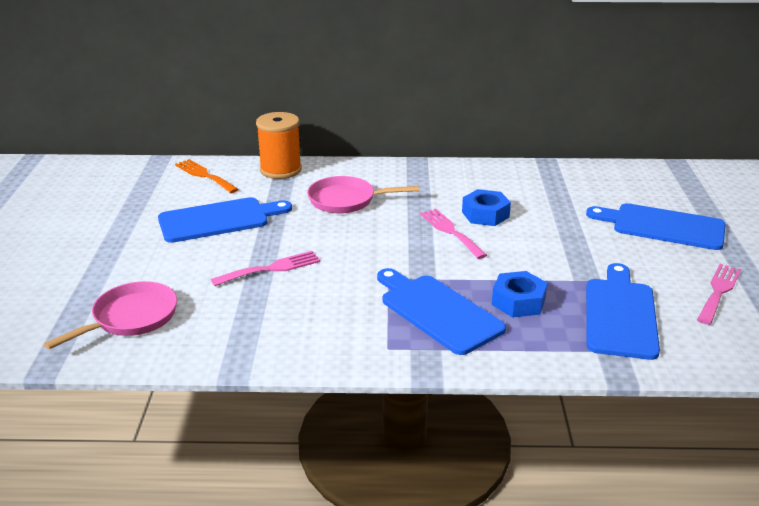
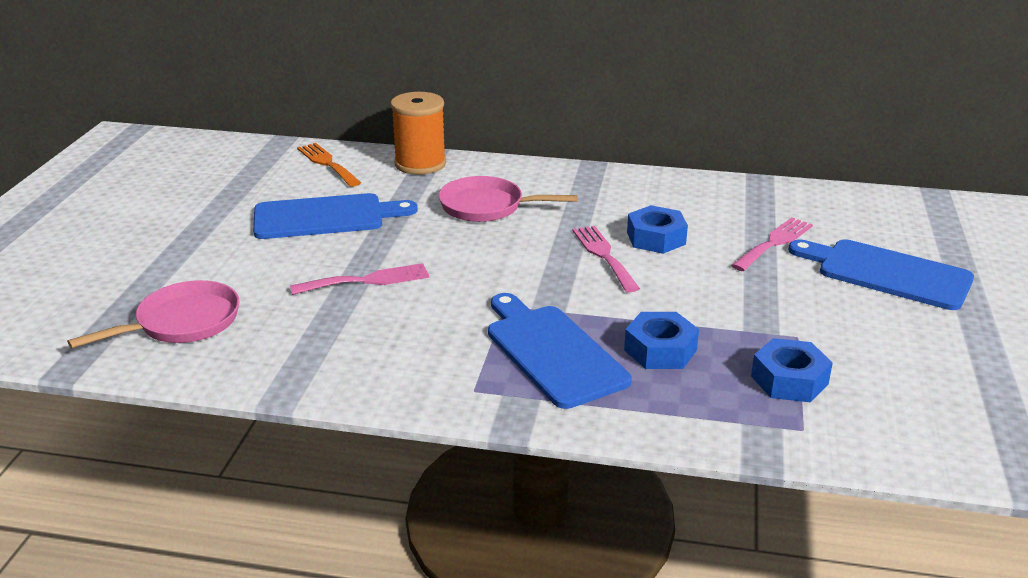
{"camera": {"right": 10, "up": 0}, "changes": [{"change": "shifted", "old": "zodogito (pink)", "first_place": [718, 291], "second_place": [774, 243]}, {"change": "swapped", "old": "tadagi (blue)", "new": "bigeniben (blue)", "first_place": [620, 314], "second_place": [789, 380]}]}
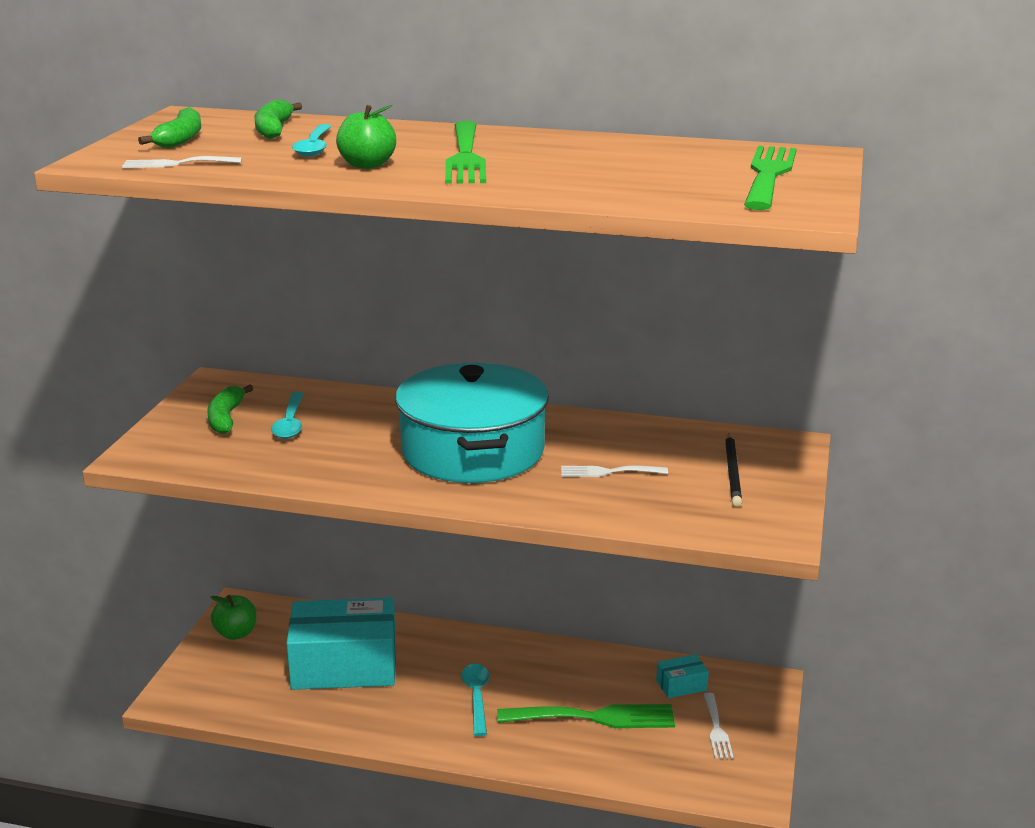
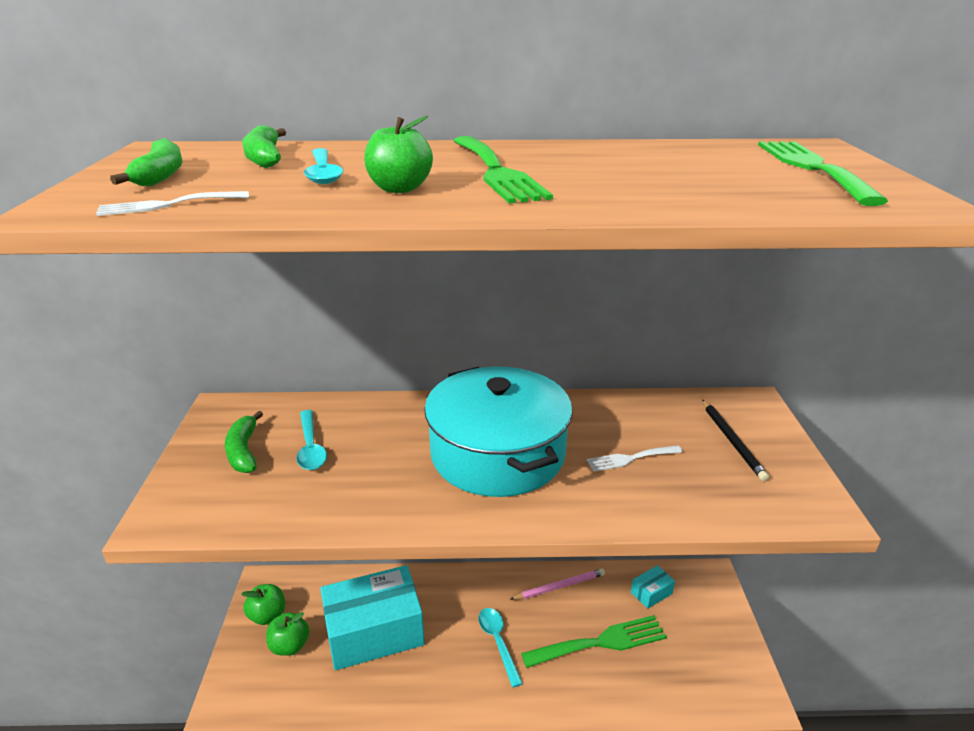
{"camera": {"right": -15, "up": 5}, "changes": [{"change": "new", "new": "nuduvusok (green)", "second_place": [290, 646]}, {"change": "new", "new": "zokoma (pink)", "second_place": [559, 586]}, {"change": "gone", "old": "zodogito (white)", "first_place": [716, 729]}]}
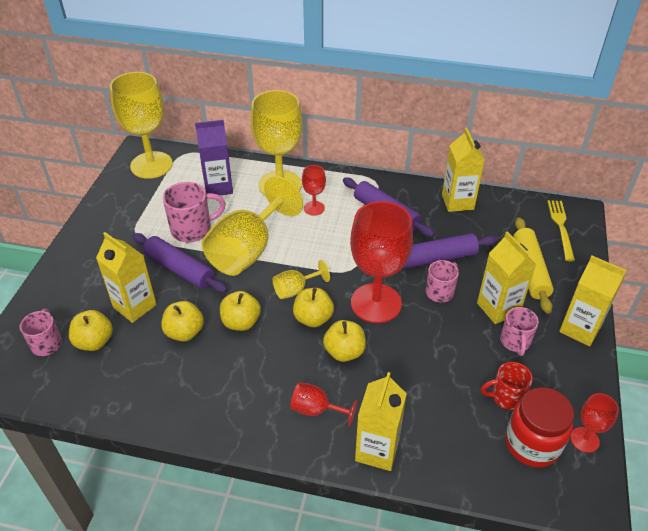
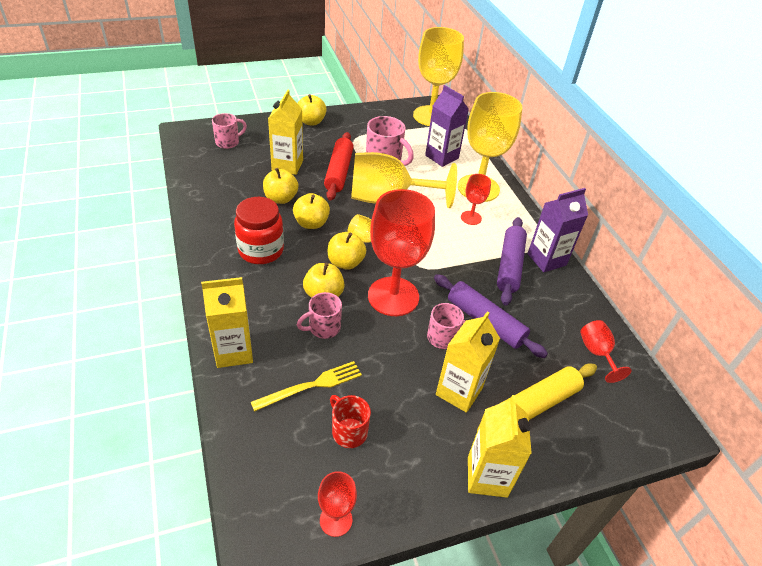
{"camera": {"right": 55, "up": 0}, "changes": [{"change": "shifted", "old": "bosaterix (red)", "first_place": [532, 444], "second_place": [261, 250]}, {"change": "shifted", "old": "zodogito (yellow)", "first_place": [561, 227], "second_place": [311, 386]}, {"change": "shifted", "old": "nuduvusok (yellow)", "first_place": [94, 341], "second_place": [311, 122]}, {"change": "shifted", "old": "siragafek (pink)", "first_place": [515, 342], "second_place": [323, 328]}, {"change": "repainted", "old": "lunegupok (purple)", "new": "lunegupok (red)", "first_place": [179, 269], "second_place": [338, 172]}, {"change": "new", "new": "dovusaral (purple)", "second_place": [546, 259]}, {"change": "shifted", "old": "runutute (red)", "first_place": [316, 410], "second_place": [597, 353]}, {"change": "gone", "old": "dovusaral (yellow)", "first_place": [457, 202]}]}
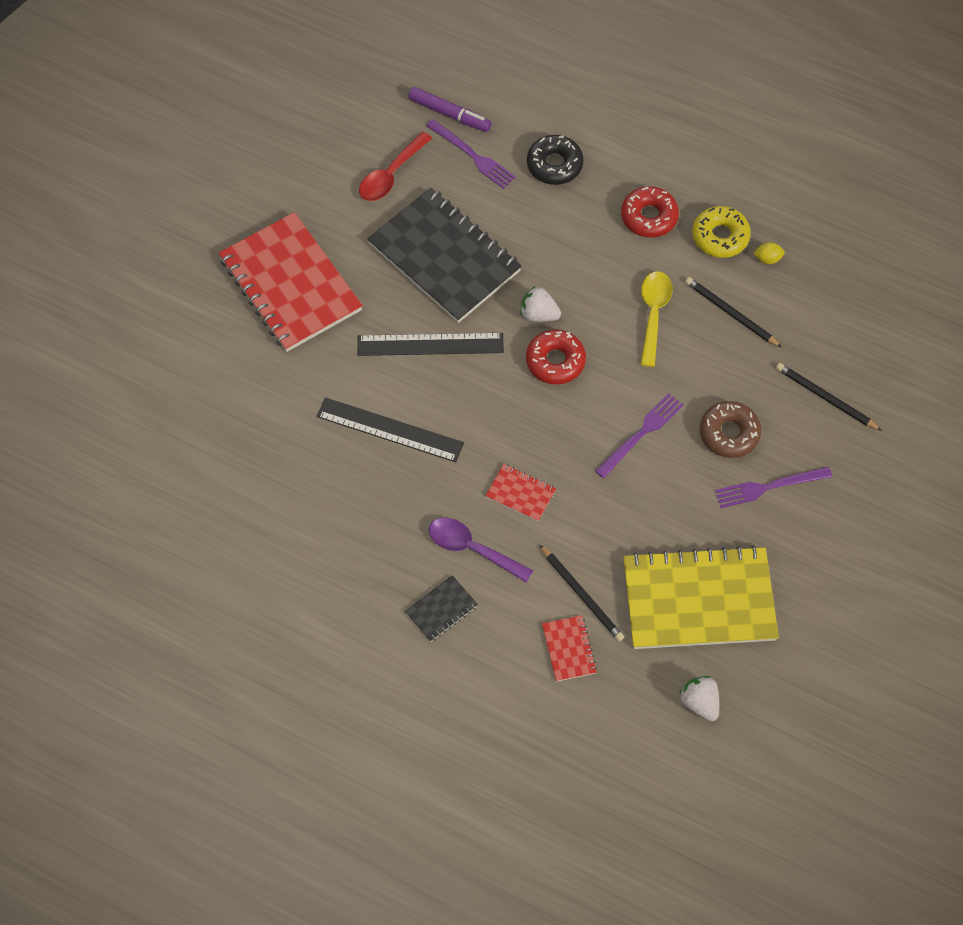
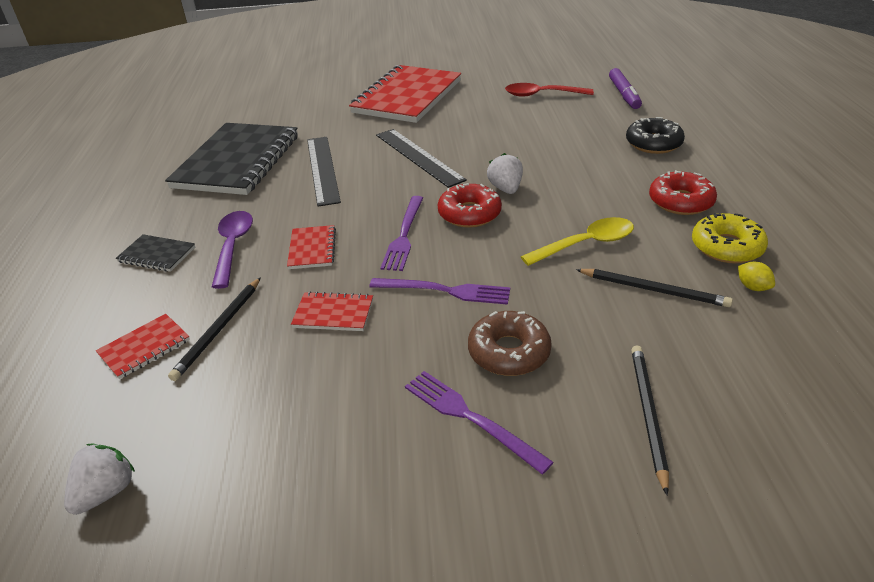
{"camera": {"right": 60, "up": -25}, "changes": [{"change": "shifted", "old": "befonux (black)", "first_place": [444, 258], "second_place": [237, 161]}, {"change": "new", "new": "befonux (red)", "second_place": [333, 314]}, {"change": "shifted", "old": "zodogito (purple)", "first_place": [472, 156], "second_place": [404, 235]}, {"change": "rotated", "old": "zokoma (black)", "first_place": [730, 313], "second_place": [654, 290], "degrees": 105}, {"change": "gone", "old": "befonux (yellow)", "first_place": [699, 600]}]}
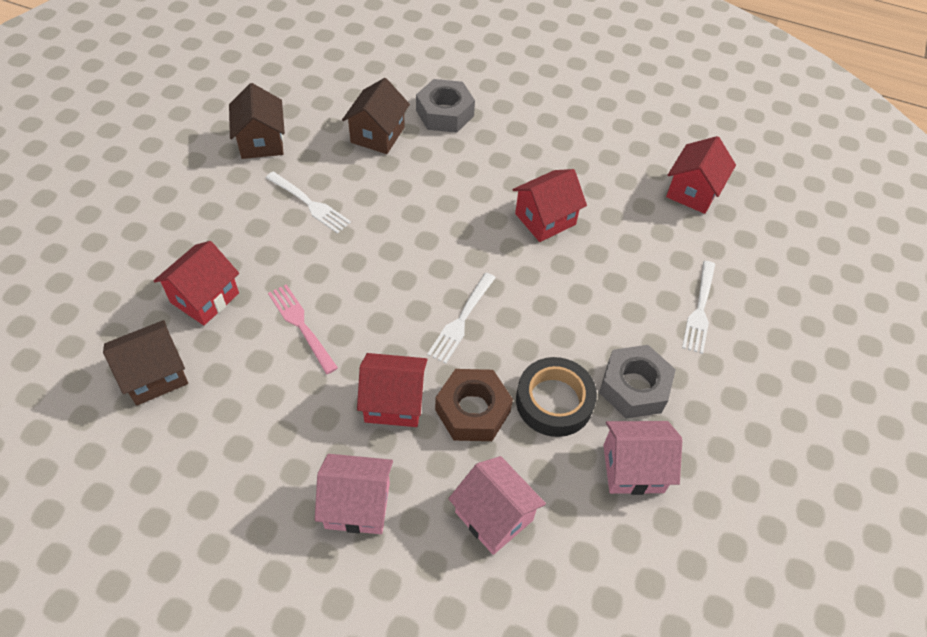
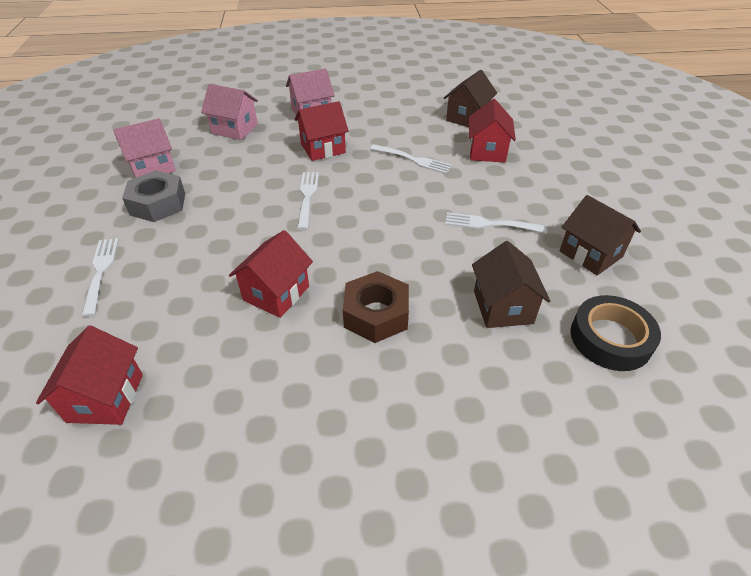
{"camera": {"right": 155, "up": -10}, "changes": [{"change": "shifted", "old": "bigeniben (brown)", "first_place": [472, 411], "second_place": [376, 314]}, {"change": "repainted", "old": "zodogito (pink)", "new": "zodogito (white)", "first_place": [302, 326], "second_place": [412, 159]}, {"change": "shifted", "old": "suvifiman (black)", "first_place": [554, 401], "second_place": [610, 338]}, {"change": "gone", "old": "bigeniben (grey)", "first_place": [445, 113]}]}
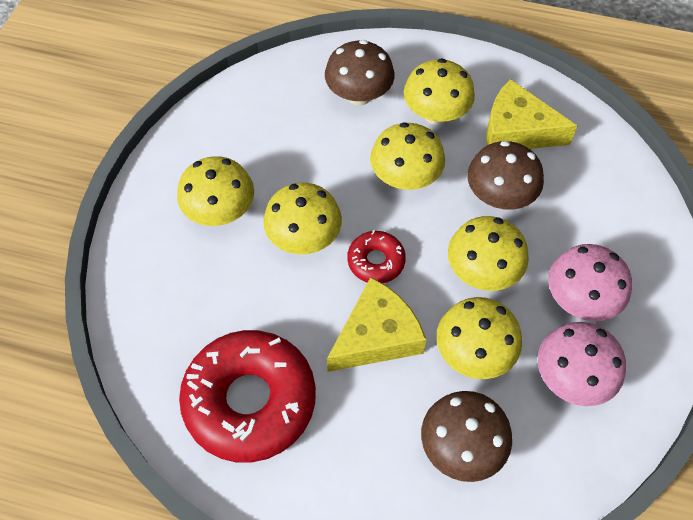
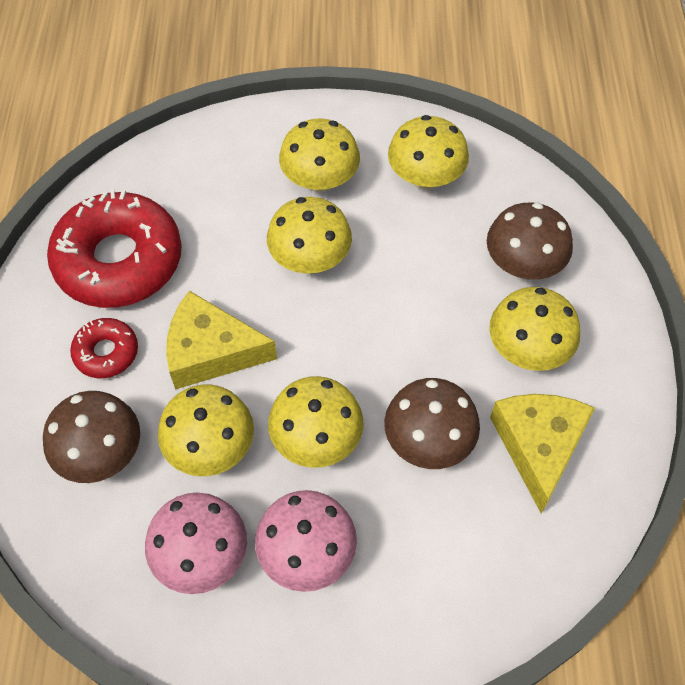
{"camera": {"right": 75, "up": 0}, "changes": [{"change": "shifted", "old": "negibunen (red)", "first_place": [376, 261], "second_place": [106, 352]}, {"change": "rotated", "old": "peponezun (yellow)", "first_place": [377, 336], "second_place": [211, 351], "degrees": 150}, {"change": "shifted", "old": "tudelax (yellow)", "first_place": [405, 178], "second_place": [425, 178]}]}
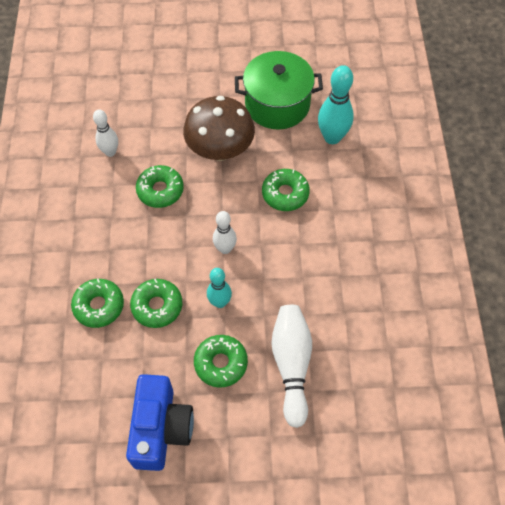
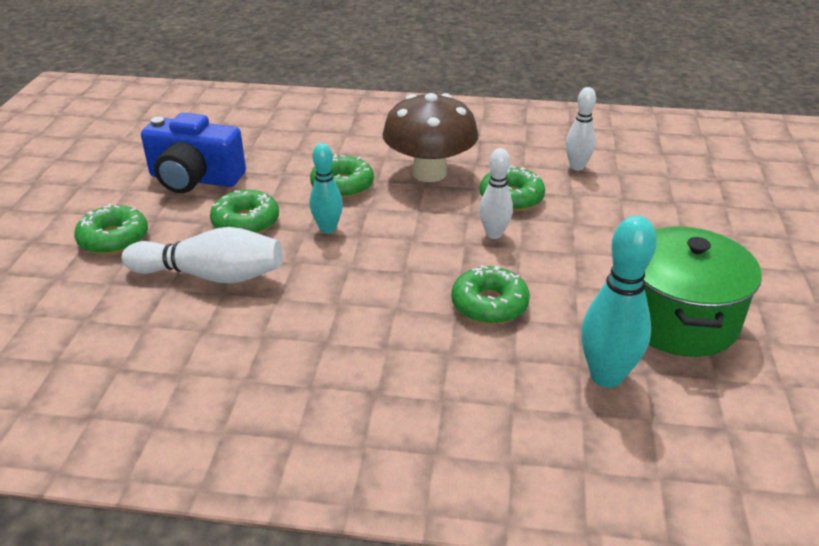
{"camera": {"right": 100, "up": -25}, "changes": [{"change": "shifted", "old": "negibunen (green)", "first_place": [99, 306], "second_place": [114, 239]}, {"change": "shifted", "old": "tudelax (brown)", "first_place": [220, 150], "second_place": [429, 173]}, {"change": "shifted", "old": "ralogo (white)", "first_place": [225, 249], "second_place": [494, 234]}]}
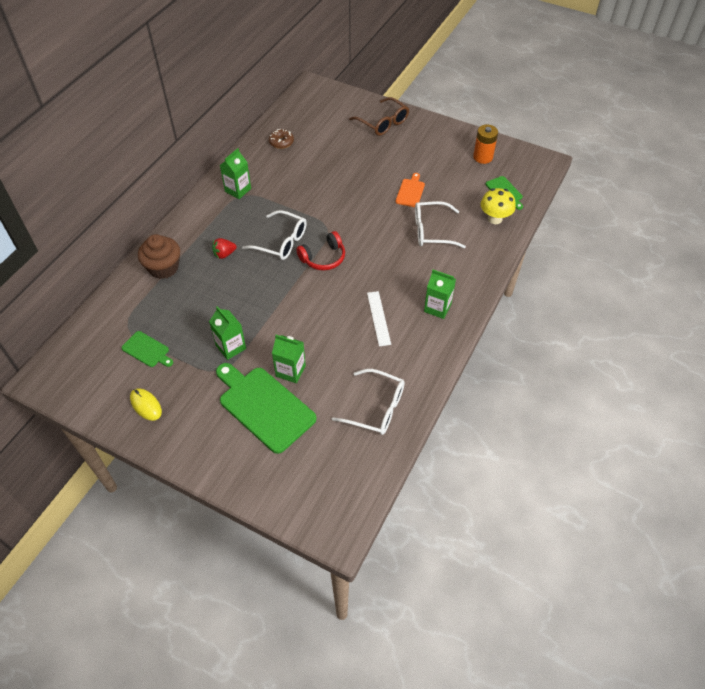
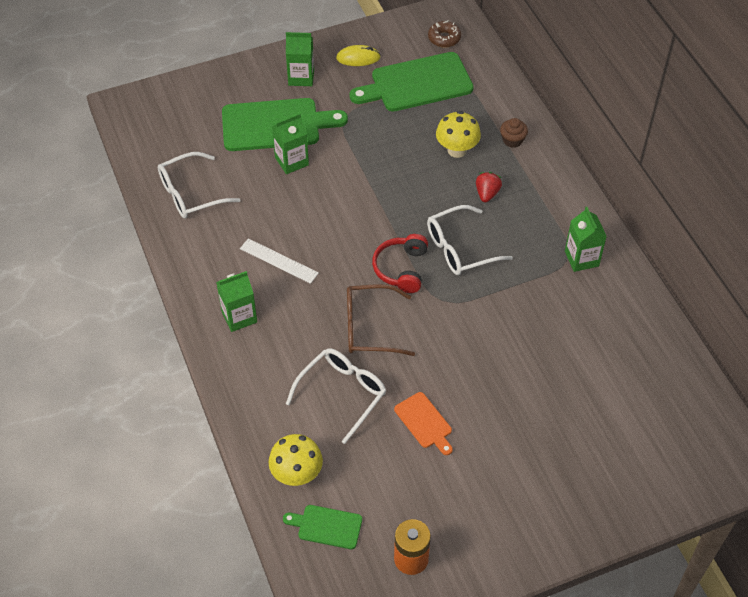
{"camera": {"right": 130, "up": 0}, "changes": [{"change": "shifted", "old": "dovusaral (green)", "first_place": [231, 347], "second_place": [301, 77]}, {"change": "shifted", "old": "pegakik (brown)", "first_place": [383, 123], "second_place": [370, 327]}, {"change": "scaled", "old": "tadagi (green)", "first_place": [147, 350], "second_place": [417, 84], "factor": 2.0}, {"change": "shifted", "old": "negibunen (brown)", "first_place": [281, 142], "second_place": [444, 38]}, {"change": "new", "new": "tudelax (yellow)", "second_place": [457, 150]}, {"change": "scaled", "old": "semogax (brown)", "first_place": [163, 268], "second_place": [512, 140], "factor": 0.55}]}
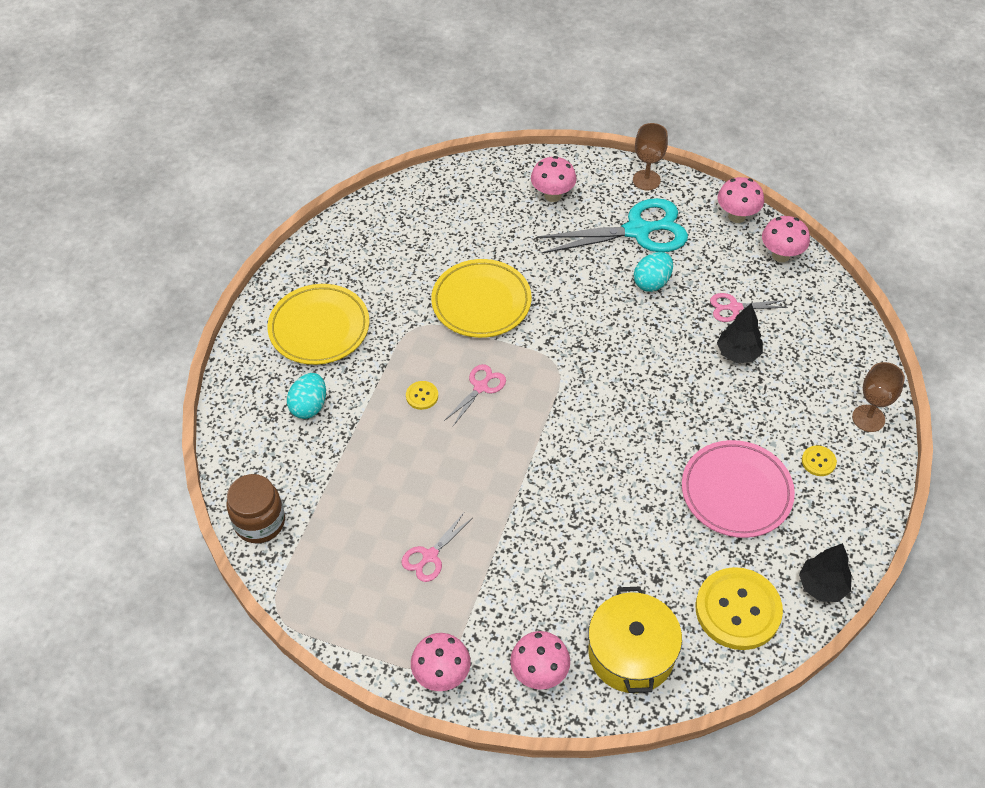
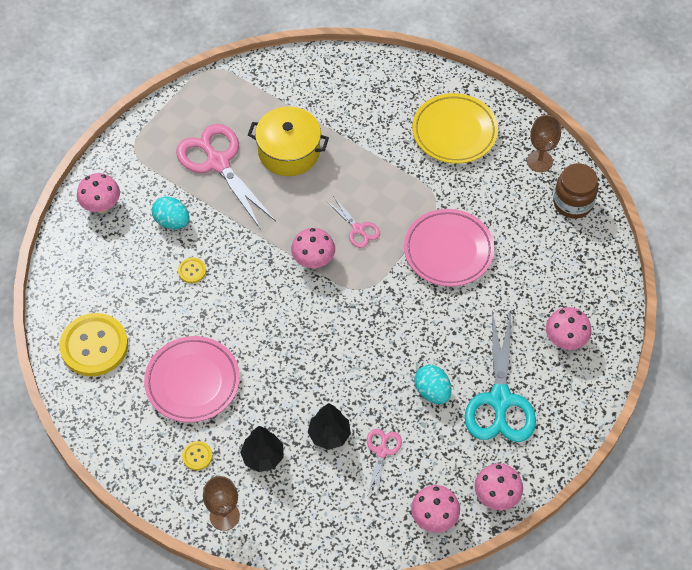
{"camera": {"right": 105, "up": 5}, "changes": [{"change": "shifted", "old": "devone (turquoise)", "first_place": [309, 406], "second_place": [172, 221]}, {"change": "scaled", "old": "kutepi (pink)", "first_place": [430, 556], "second_place": [218, 162], "factor": 2.04}, {"change": "shifted", "old": "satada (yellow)", "first_place": [422, 396], "second_place": [192, 271]}, {"change": "shifted", "old": "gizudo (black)", "first_place": [822, 586], "second_place": [263, 457]}, {"change": "shifted", "old": "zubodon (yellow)", "first_place": [631, 653], "second_place": [289, 151]}, {"change": "shifted", "old": "tudelax (pink)", "first_place": [442, 675], "second_place": [313, 261]}, {"change": "repainted", "old": "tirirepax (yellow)", "new": "tirirepax (pink)", "first_place": [481, 302], "second_place": [448, 251]}, {"change": "shifted", "old": "runutute (brown)", "first_place": [646, 180], "second_place": [539, 161]}, {"change": "shifted", "old": "bosaterix (brown)", "first_place": [259, 522], "second_place": [573, 203]}]}
